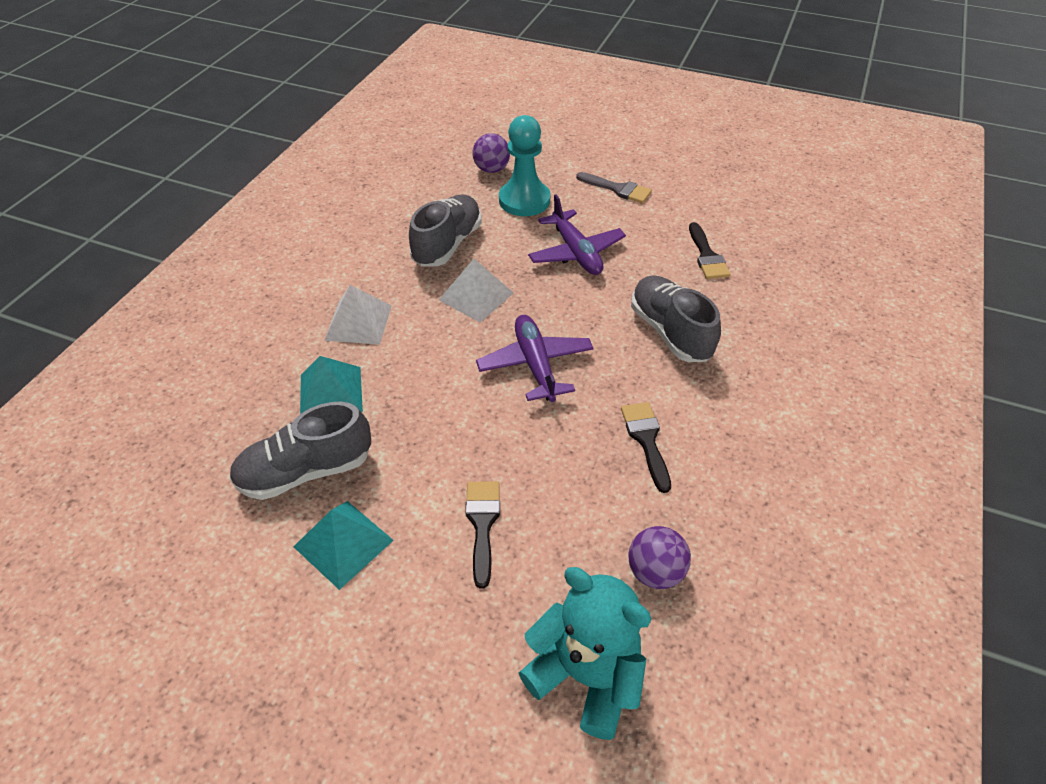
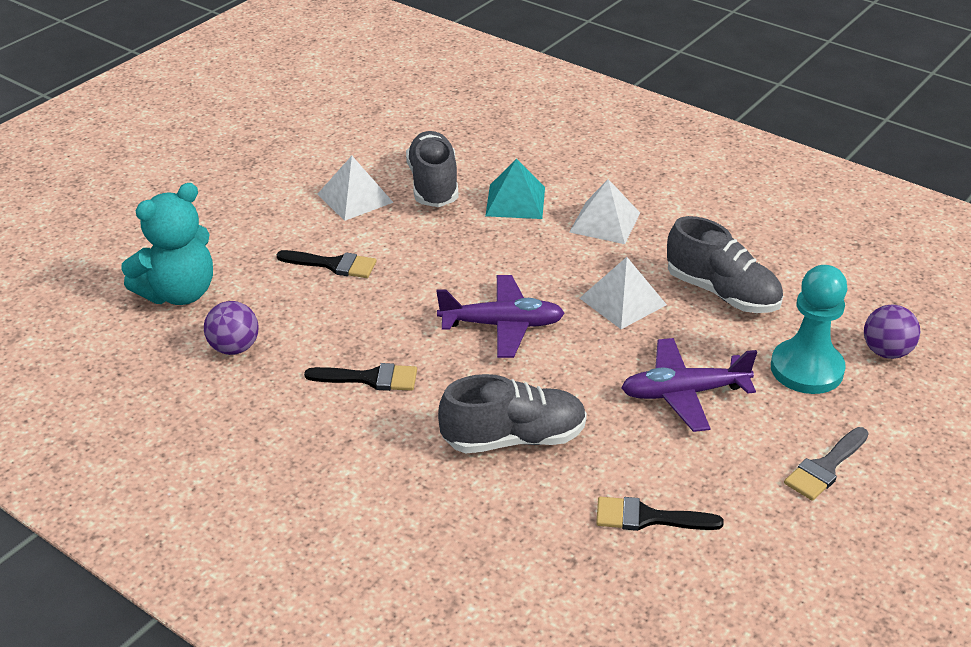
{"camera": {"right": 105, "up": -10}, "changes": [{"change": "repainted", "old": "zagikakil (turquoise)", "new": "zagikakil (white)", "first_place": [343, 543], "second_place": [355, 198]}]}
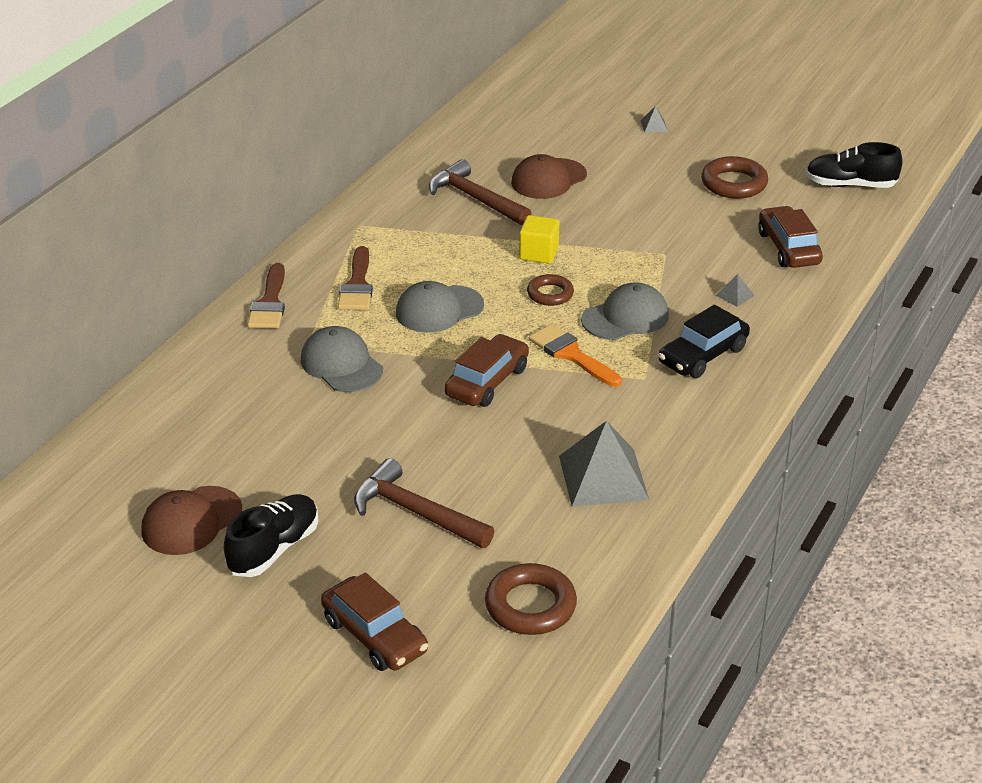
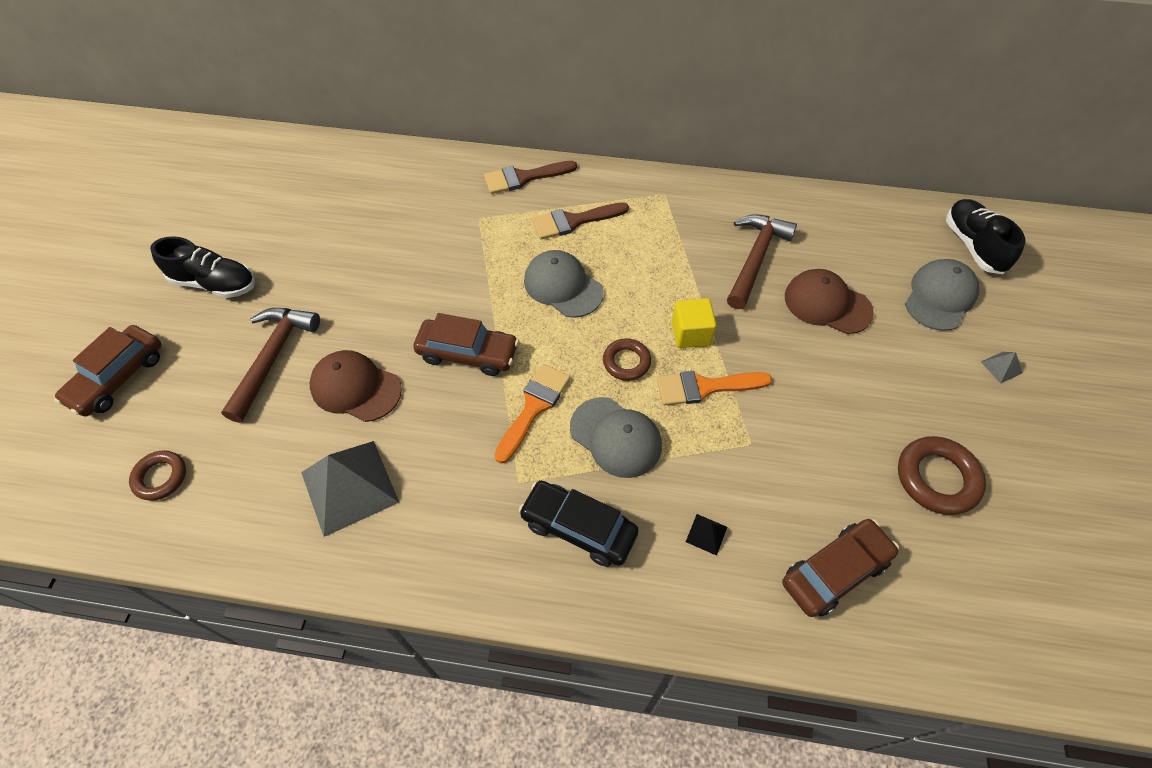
{"camera": {"right": 70, "up": 20}, "changes": [{"change": "scaled", "old": "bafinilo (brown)", "first_place": [530, 605], "second_place": [160, 477], "factor": 0.64}, {"change": "shifted", "old": "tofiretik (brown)", "first_place": [191, 521], "second_place": [355, 388]}, {"change": "new", "new": "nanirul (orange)", "second_place": [704, 387]}, {"change": "repainted", "old": "zagikakil (grey)", "new": "zagikakil (black)", "first_place": [735, 295], "second_place": [706, 534]}, {"change": "shifted", "old": "tofiretik (grey)", "first_place": [341, 364], "second_place": [940, 297]}, {"change": "shifted", "old": "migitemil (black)", "first_place": [850, 185], "second_place": [973, 246]}]}
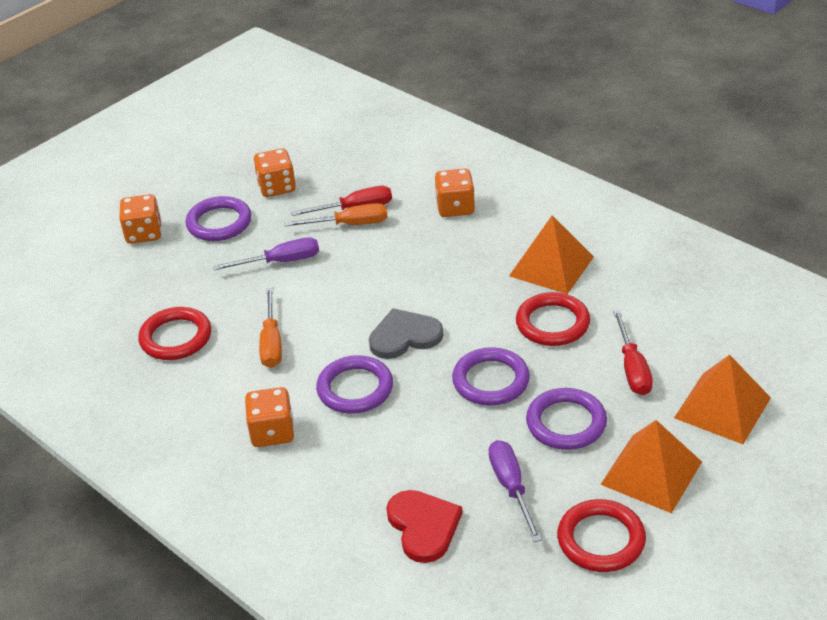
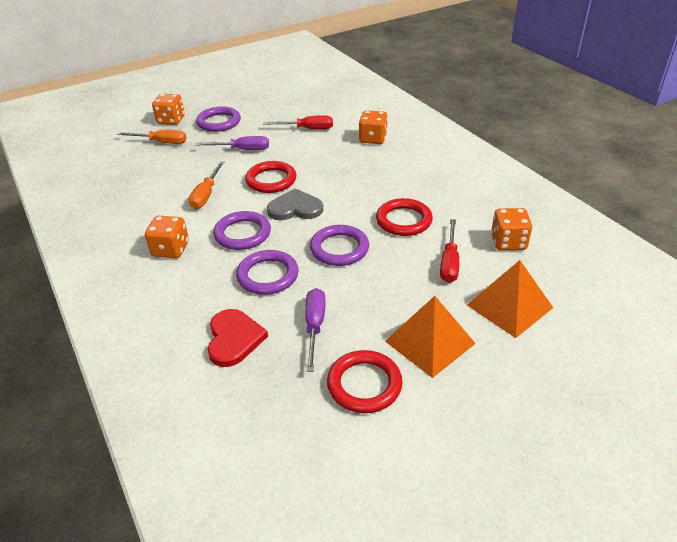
{"camera": {"right": 15, "up": 0}, "changes": [{"change": "shifted", "old": "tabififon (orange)", "first_place": [350, 224], "second_place": [161, 142]}, {"change": "shifted", "old": "bafinilo (purple)", "first_place": [566, 423], "second_place": [268, 275]}, {"change": "shifted", "old": "bafinilo (red)", "first_place": [176, 338], "second_place": [271, 180]}, {"change": "shifted", "old": "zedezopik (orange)", "first_place": [276, 187], "second_place": [508, 242]}, {"change": "gone", "old": "zagikakil (orange)", "first_place": [551, 266]}]}
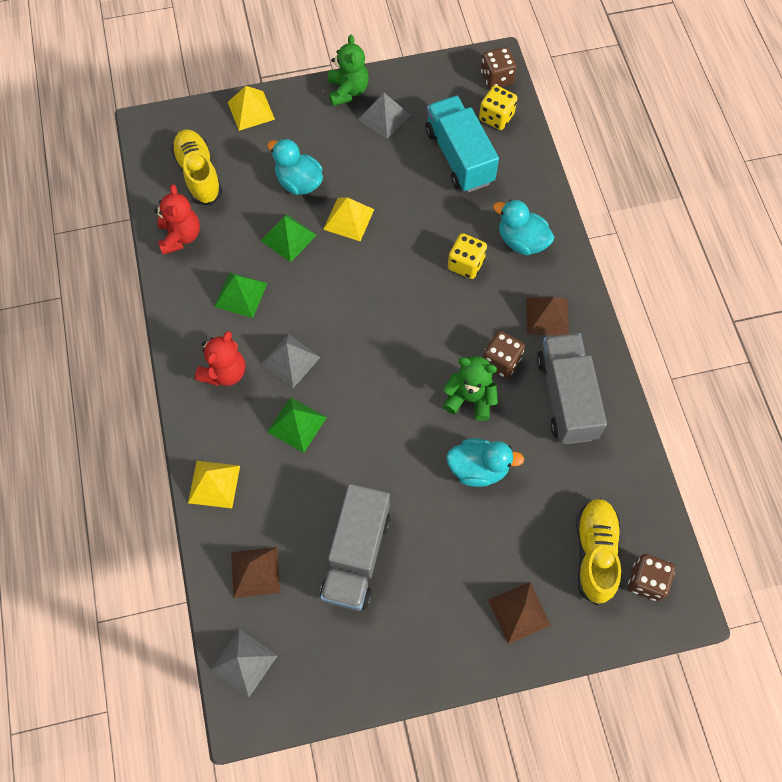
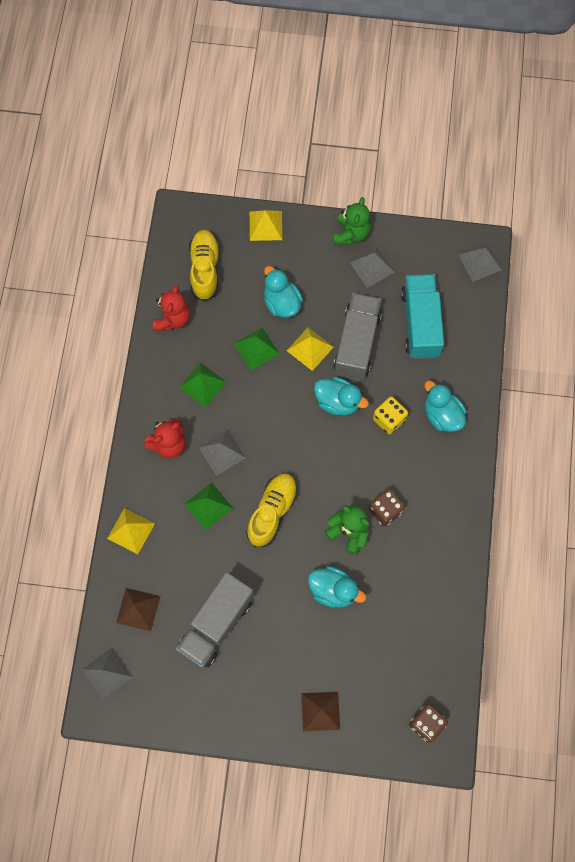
{"camera": {"right": 20, "up": 5}, "changes": [{"change": "shifted", "old": "migitemil (yellow)", "first_place": [595, 553], "second_place": [272, 512]}, {"change": "new", "new": "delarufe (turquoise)", "second_place": [337, 402]}, {"change": "shifted", "old": "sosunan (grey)", "first_place": [566, 397], "second_place": [356, 343]}, {"change": "swapped", "old": "zedezopik (brown)", "new": "zagikakil (grey)", "first_place": [496, 78], "second_place": [479, 262]}, {"change": "gone", "old": "zedezopik (yellow)", "first_place": [496, 117]}, {"change": "gone", "old": "zagikakil (brown)", "first_place": [547, 316]}]}
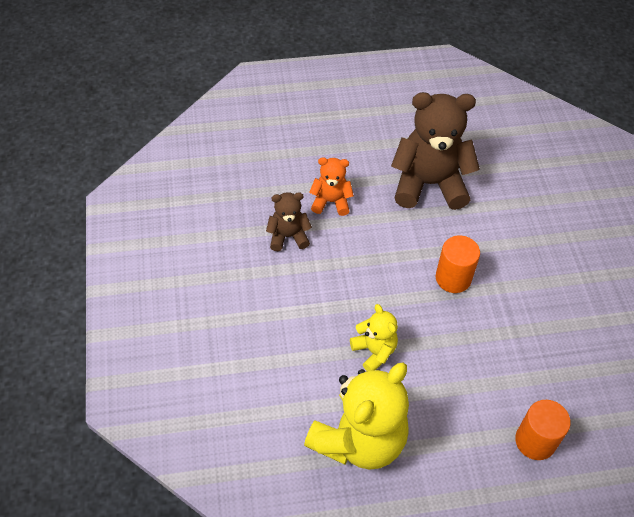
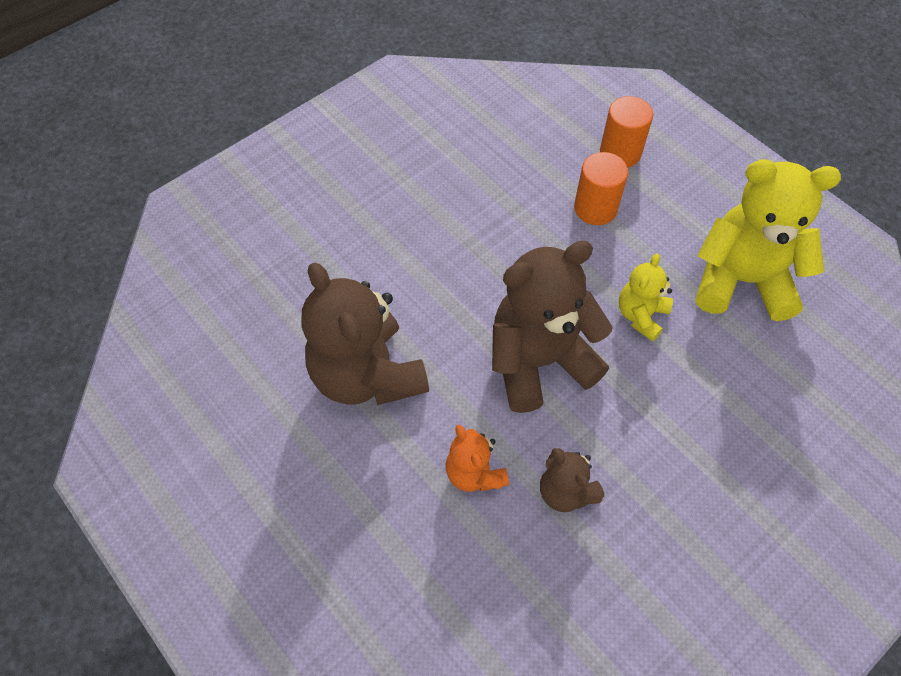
{"camera": {"right": -120, "up": 5}, "changes": [{"change": "new", "new": "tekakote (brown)", "second_place": [539, 361]}, {"change": "shifted", "old": "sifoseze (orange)", "first_place": [453, 278], "second_place": [595, 208]}]}
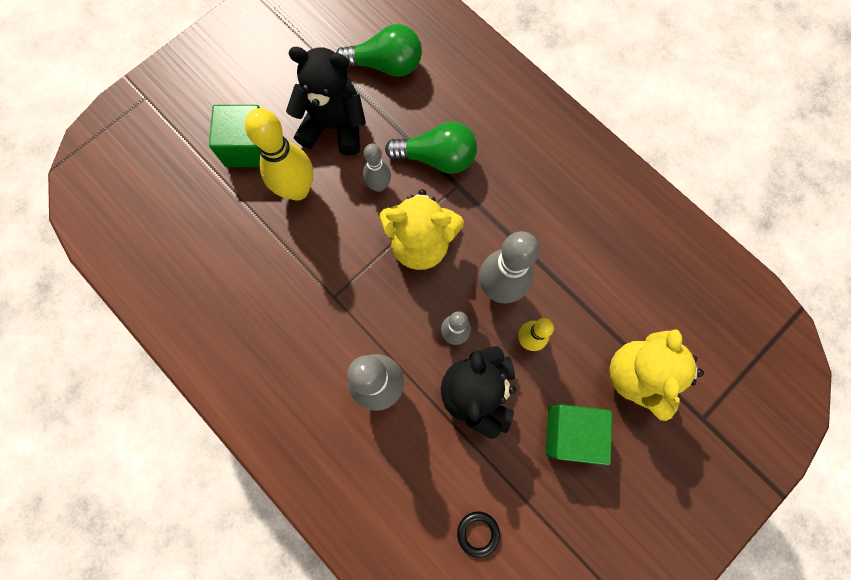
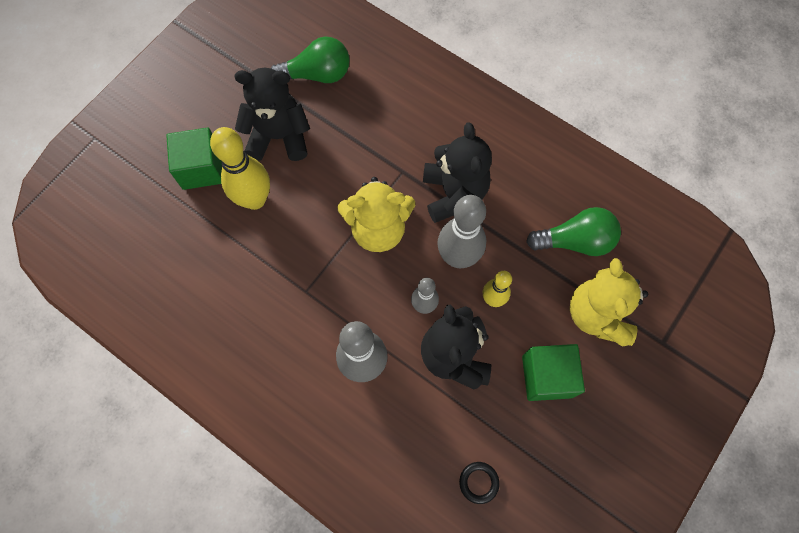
{"camera": {"right": -10, "up": -5}, "changes": [{"change": "new", "new": "tekakote (black)", "second_place": [453, 193]}, {"change": "shifted", "old": "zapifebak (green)", "first_place": [437, 158], "second_place": [575, 241]}, {"change": "gone", "old": "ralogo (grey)", "first_place": [379, 185]}]}
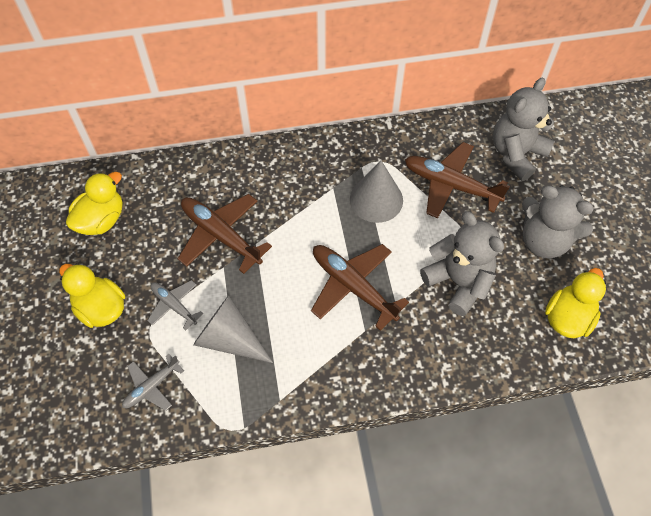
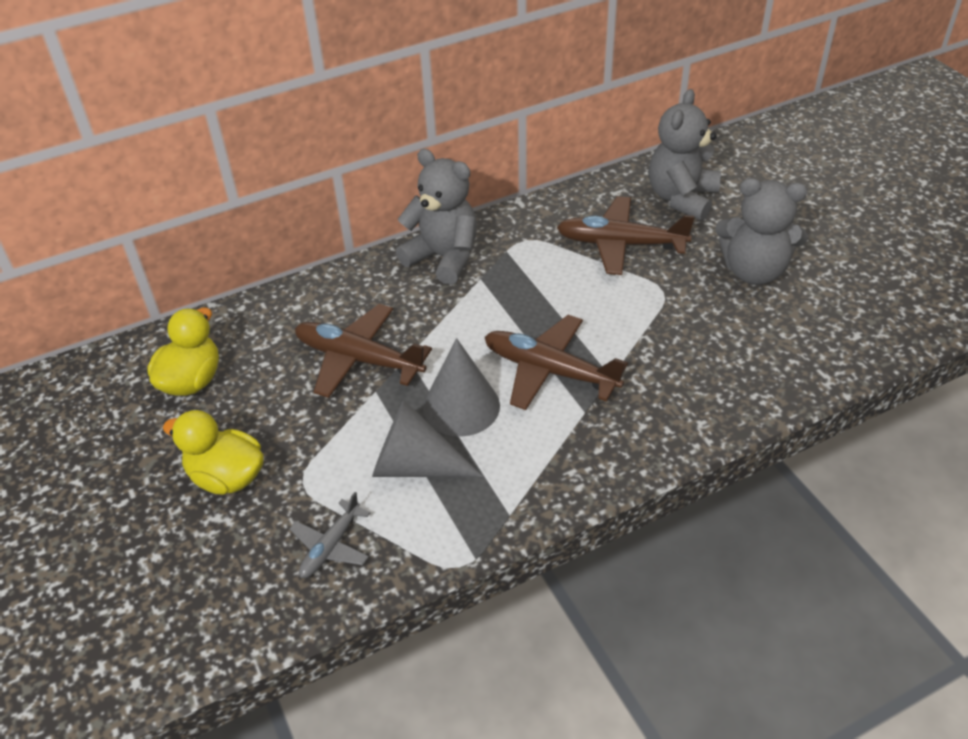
{"camera": {"right": -15, "up": -15}, "changes": [{"change": "shifted", "old": "tekakote (grey)", "first_place": [458, 282], "second_place": [443, 257]}, {"change": "shifted", "old": "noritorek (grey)", "first_place": [376, 199], "second_place": [461, 406]}, {"change": "gone", "old": "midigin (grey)", "first_place": [174, 305]}, {"change": "gone", "old": "delarufe (yellow)", "first_place": [568, 318]}]}
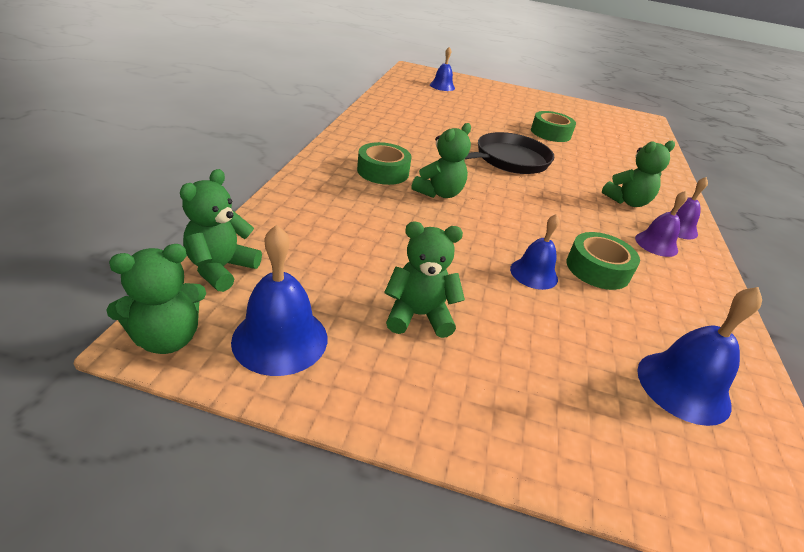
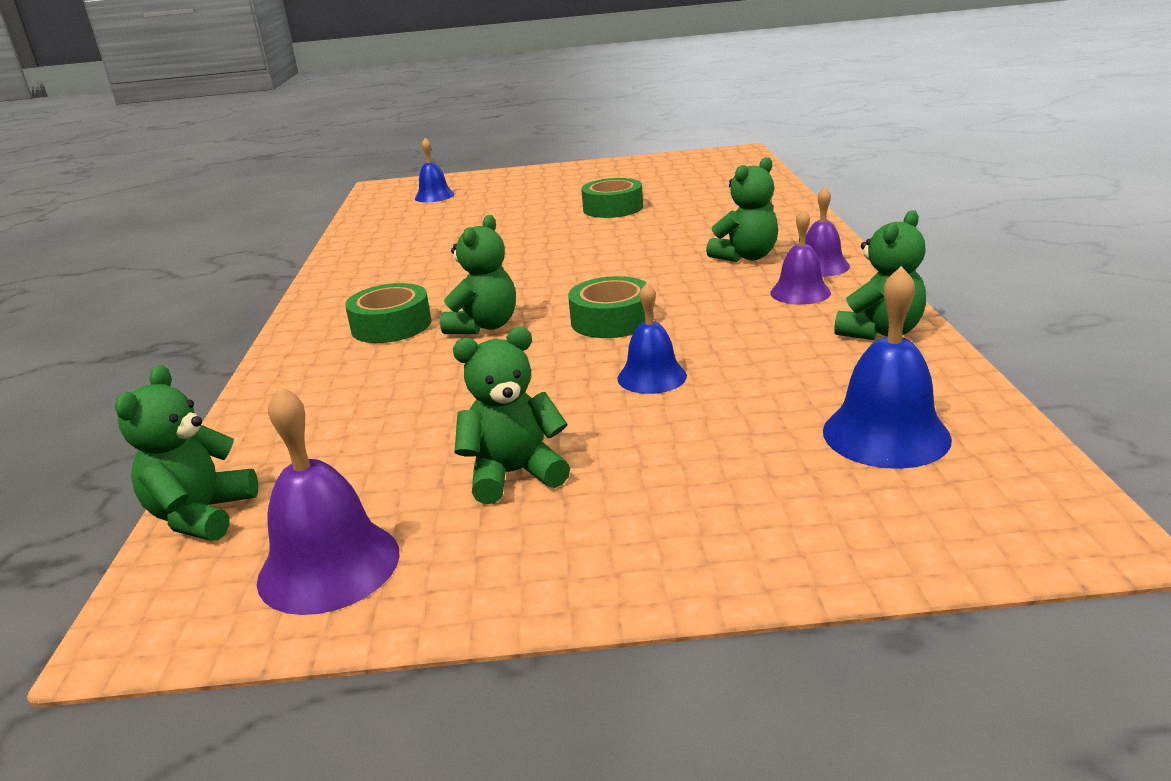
{"camera": {"right": -10, "up": -10}, "changes": [{"change": "repainted", "old": "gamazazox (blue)", "new": "gamazazox (purple)", "first_place": [280, 339], "second_place": [329, 566]}, {"change": "shifted", "old": "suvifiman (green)", "first_place": [597, 269], "second_place": [612, 320]}, {"change": "shifted", "old": "tekakote (green)", "first_place": [167, 338], "second_place": [880, 332]}, {"change": "gone", "old": "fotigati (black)", "first_place": [508, 160]}]}
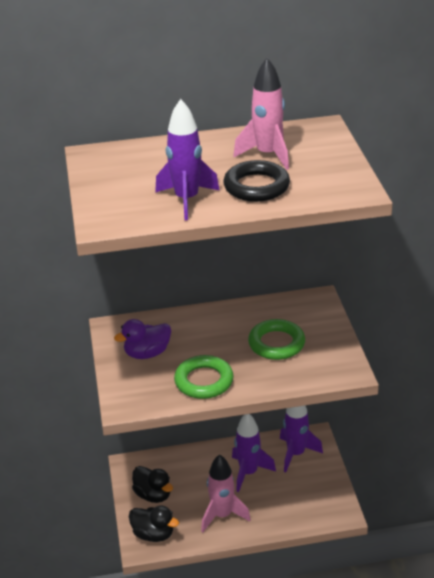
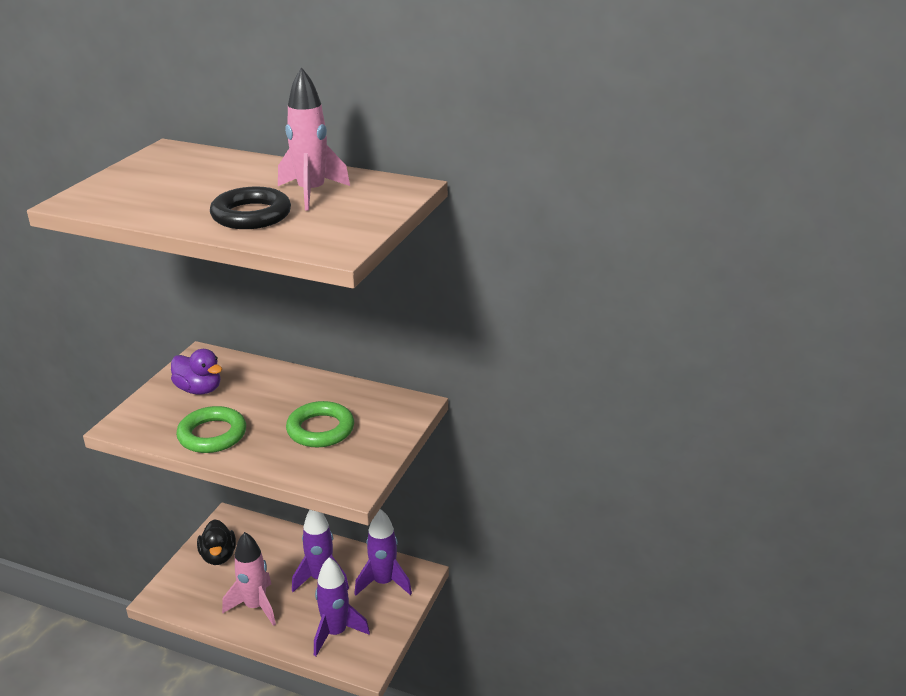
{"camera": {"right": 30, "up": -5}, "changes": [{"change": "rotated", "old": "delarufe (purple)", "first_place": [147, 353], "second_place": [199, 389], "degrees": -150}, {"change": "shifted", "old": "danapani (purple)", "first_place": [187, 200], "second_place": [336, 633]}, {"change": "gone", "old": "delarufe (black)", "first_place": [153, 534]}]}
